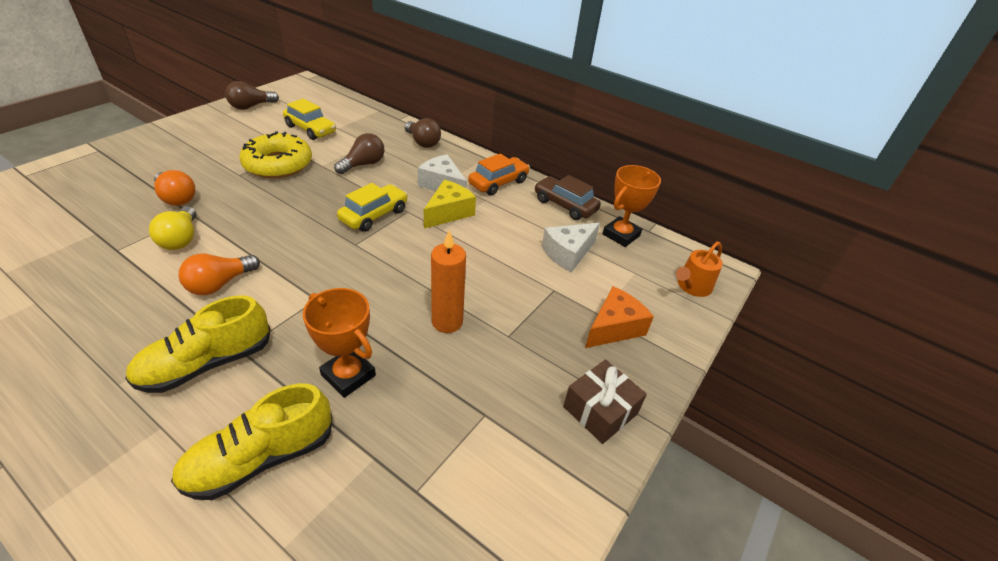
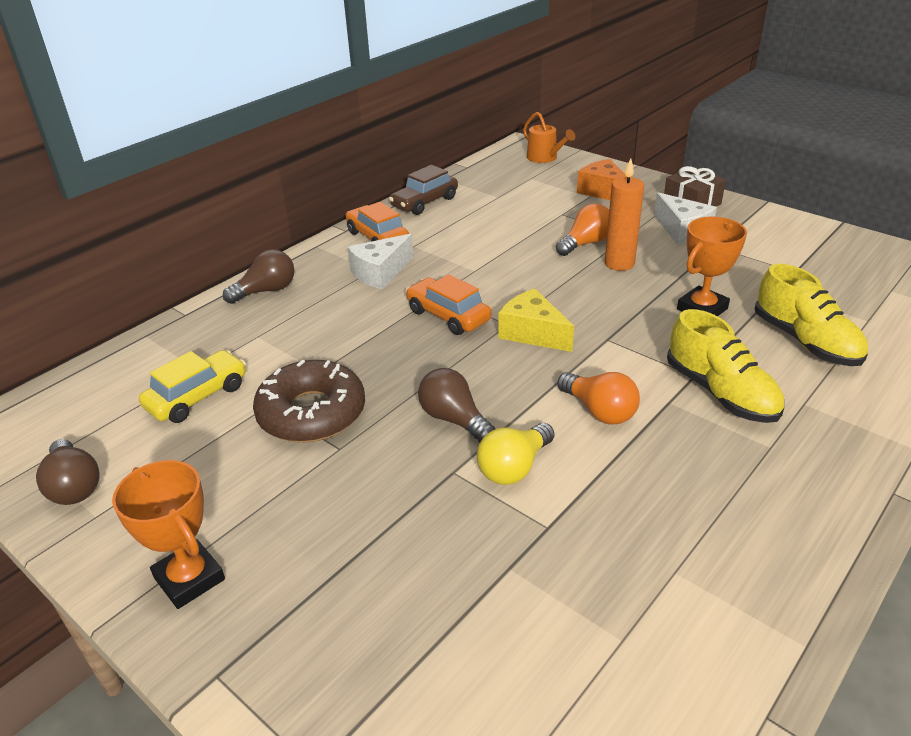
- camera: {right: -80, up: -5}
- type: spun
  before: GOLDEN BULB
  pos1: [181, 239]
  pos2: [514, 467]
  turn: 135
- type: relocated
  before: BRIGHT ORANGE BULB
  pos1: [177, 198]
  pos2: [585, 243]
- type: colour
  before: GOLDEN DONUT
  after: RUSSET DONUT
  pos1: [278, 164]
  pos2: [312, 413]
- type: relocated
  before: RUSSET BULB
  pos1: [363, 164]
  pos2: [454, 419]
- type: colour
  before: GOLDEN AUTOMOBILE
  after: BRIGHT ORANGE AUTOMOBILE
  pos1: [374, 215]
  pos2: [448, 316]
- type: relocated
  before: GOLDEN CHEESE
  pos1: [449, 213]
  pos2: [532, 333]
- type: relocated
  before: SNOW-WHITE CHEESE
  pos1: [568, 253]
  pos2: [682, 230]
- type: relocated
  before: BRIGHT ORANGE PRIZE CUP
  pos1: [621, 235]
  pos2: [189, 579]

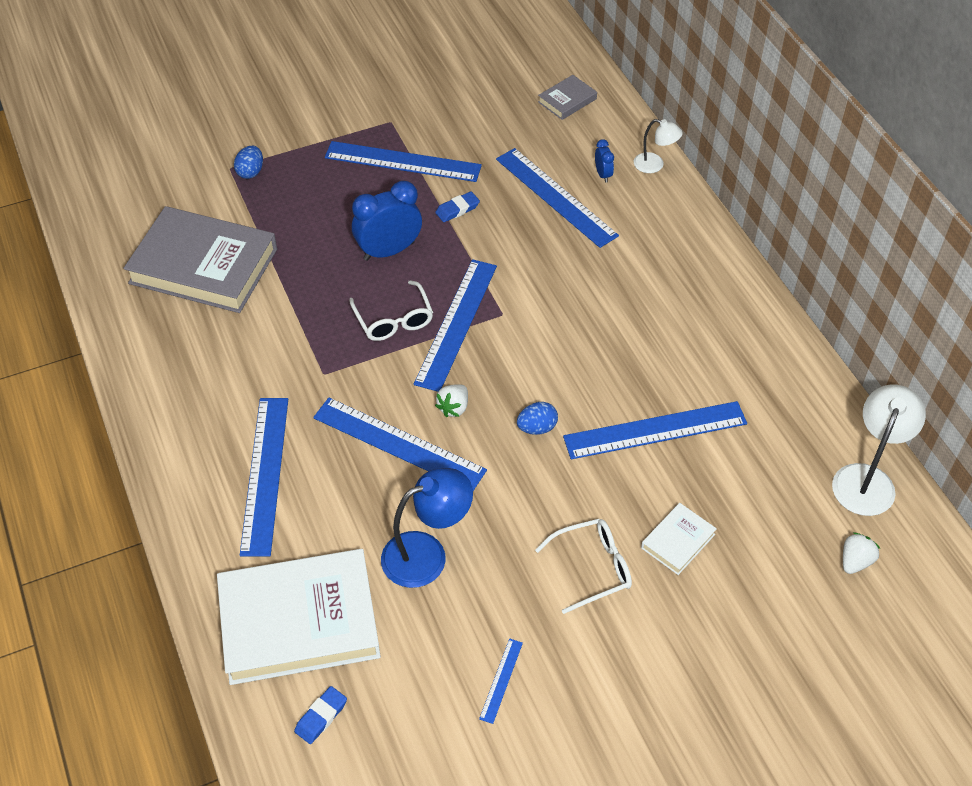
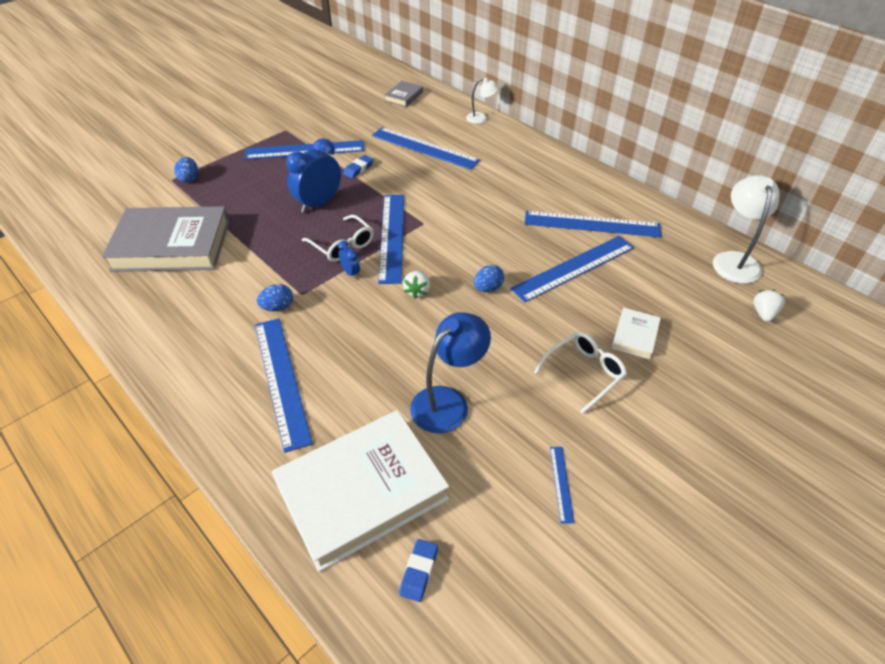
- camera: {right: -20, up: -5}
- type: relocated
  before: BLUE MEASURING STICK
  pos1: [398, 444]
  pos2: [592, 224]
- type: relocated
  before: BLUE ALARM CLOCK
  pos1: [603, 174]
  pos2: [350, 273]
- type: appeared
  after: BLUE EGG SHAPE
  pos2: [278, 307]

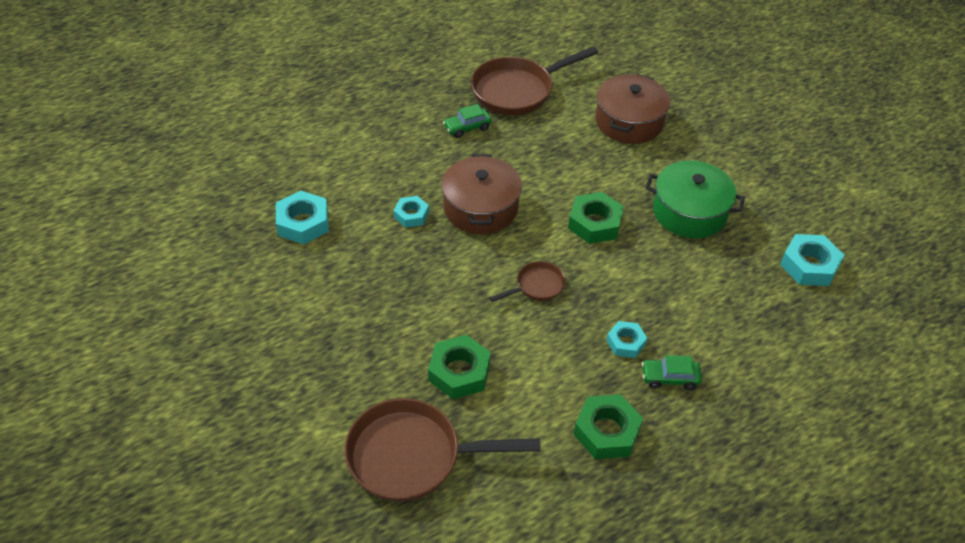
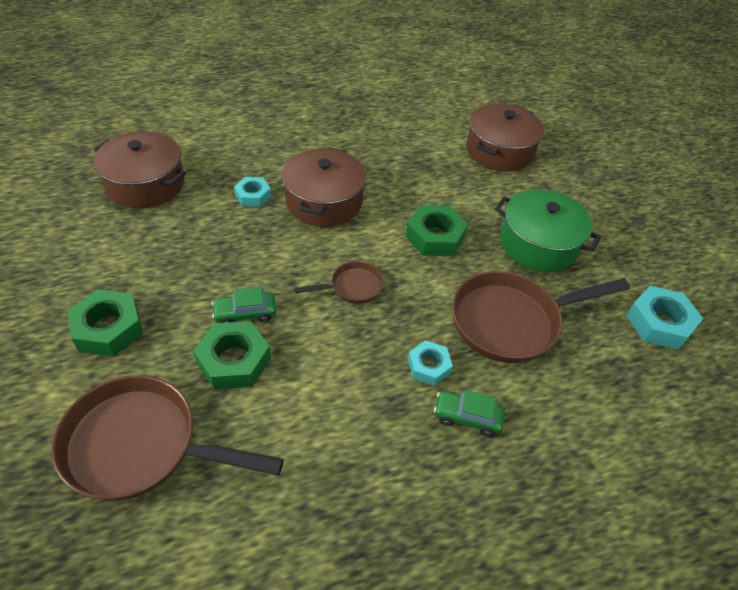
- camera: {right: 10, up: 0}
- type: exchanged
  before: TURQUOISE HEXAGON NUT
  after: RUSSET STOCKPOT
  pos1: [303, 223]
  pos2: [146, 184]
- type: relocated
  before: LEAF-GREEN AUTOMOBILE
  pos1: [467, 128]
  pos2: [245, 314]
- type: relocated
  before: RUSSET PAN
  pos1: [517, 90]
  pos2: [512, 321]
- type: relocated
  before: LEAF-GREEN HEXAGON NUT
  pos1: [607, 431]
  pos2: [108, 328]

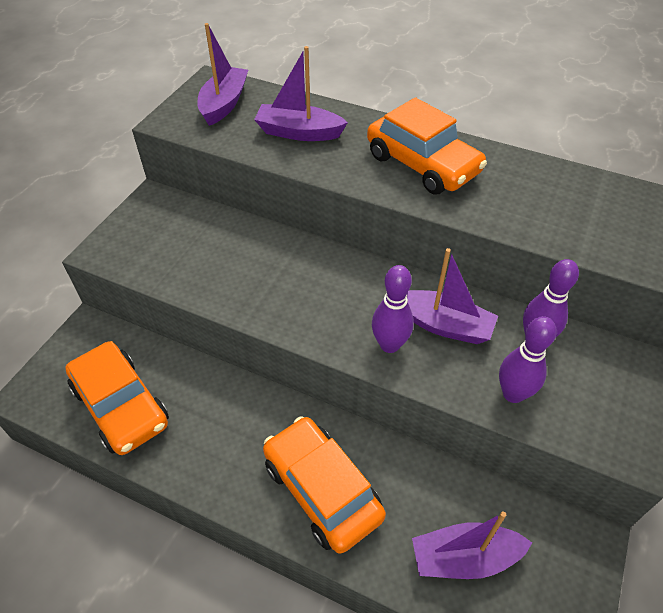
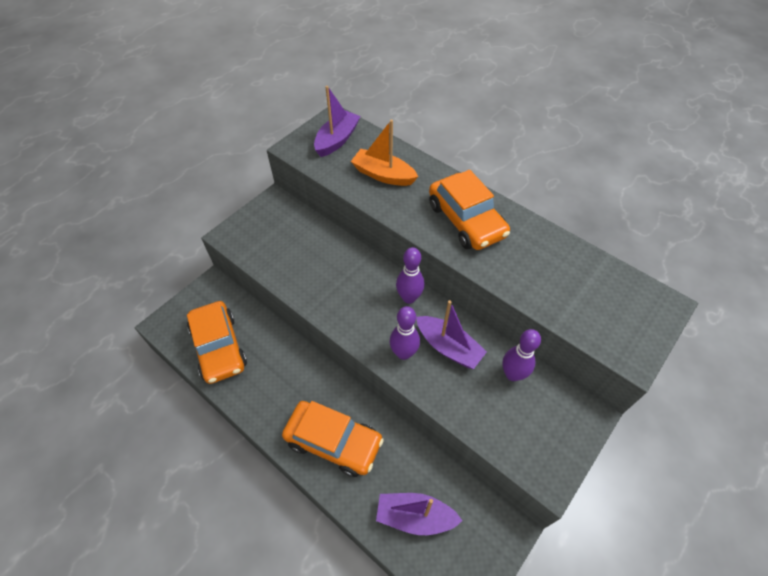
- camera: {right: 15, up: 5}
- type: colour
  before: PURPLE SAILBOAT
  after: BRIGHT ORANGE SAILBOAT
  pos1: [299, 132]
  pos2: [383, 175]
- type: spun
  before: BRIGHT ORANGE AUTOMOBILE
  pos1: [322, 489]
  pos2: [333, 441]
  turn: 135
- type: relocated
  before: PURPLE BOWLING PIN
  pos1: [513, 394]
  pos2: [409, 298]

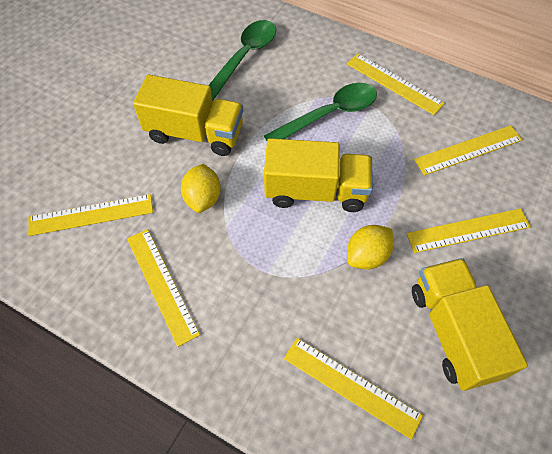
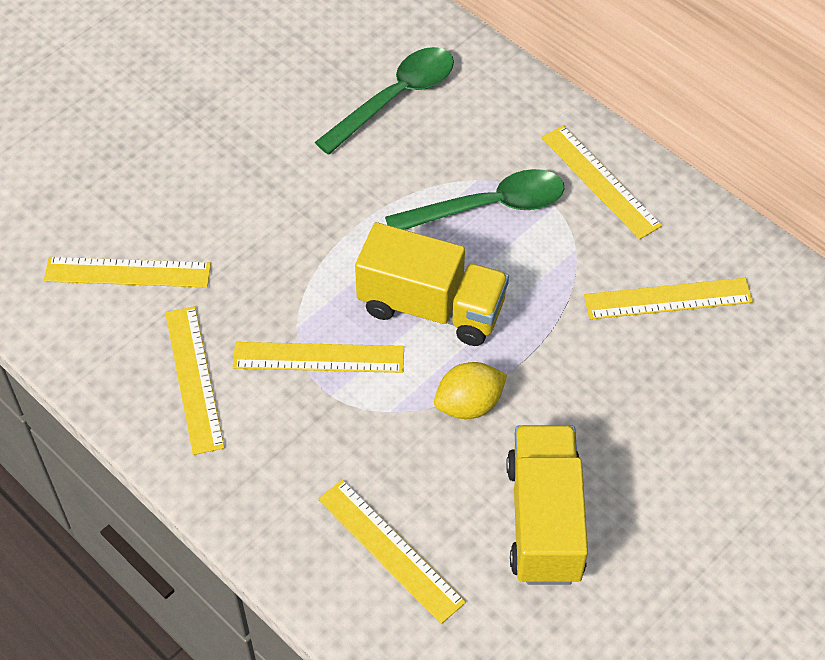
- camera: {right: 15, up: -5}
- type: missing
  before: GOLDEN TOY TRUCK
  pos1: [195, 133]
- type: missing
  before: GOLDEN LEMON
  pos1: [203, 198]
- type: relocated
  before: GOLDEN MEASURING STICK
  pos1: [468, 230]
  pos2: [318, 357]

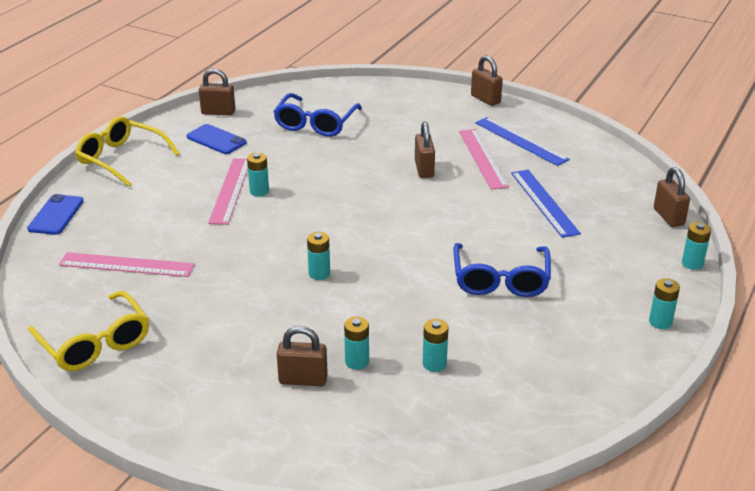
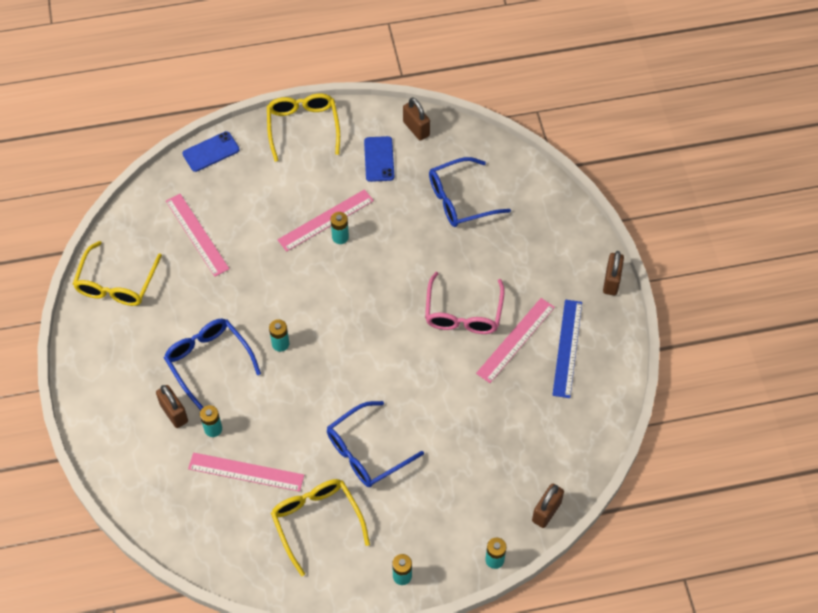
- camera: {right: 50, up: 25}
- type: exchanged
  before: RUSSET SMALL LOCK
  after: ROSY GLASSES
  pos1: [424, 169]
  pos2: [463, 313]
- type: exchanged
  before: TURQUOISE AA BATTERY
  after: ROSY MEASURING STICK
  pos1: [434, 364]
  pos2: [246, 472]
- type: missing
  before: BLUE MEASURING STICK
  pos1: [544, 202]
- type: appeared
  after: BLUE GLASSES
  pos2: [208, 361]
- type: appeared
  after: GOLDEN GLASSES
  pos2: [316, 521]

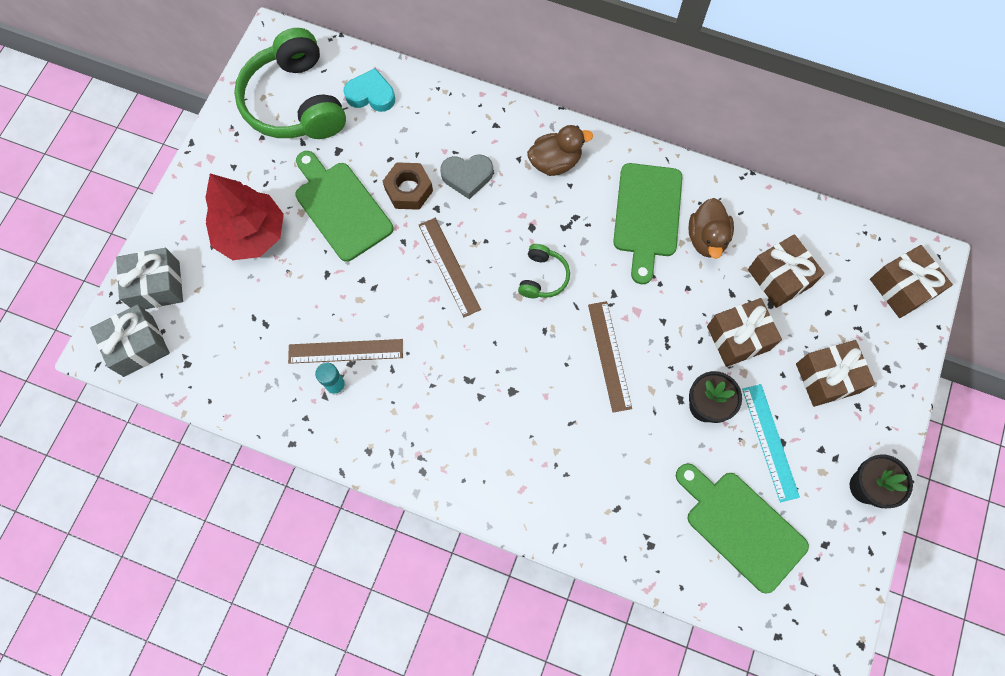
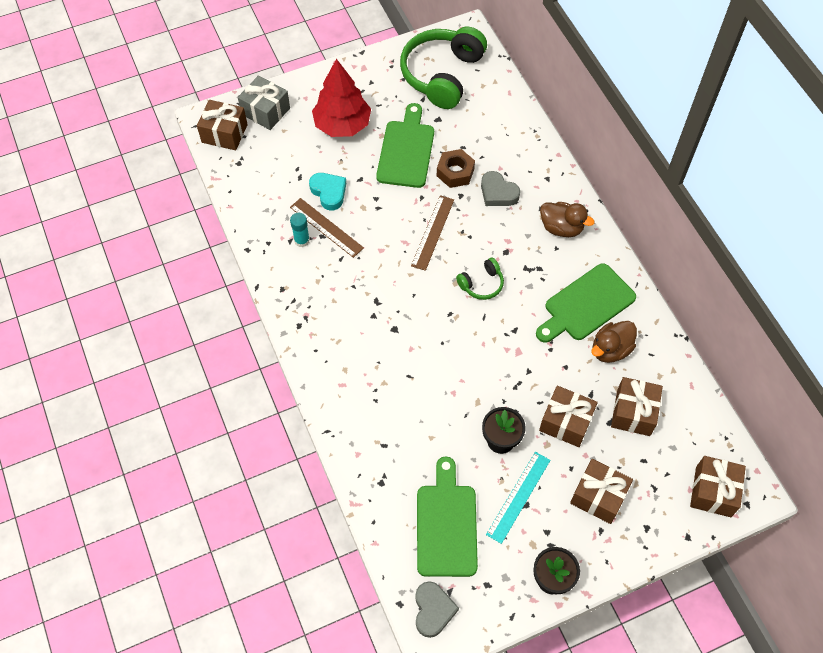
- camera: {right: 45, up: -10}
- type: colour
  before: GREY PRESENT
  after: RUSSET PRESENT
  pos1: [138, 346]
  pos2: [224, 133]
- type: relocated
  before: TURQUOISE HEART SHAPE
  pos1: [371, 95]
  pos2: [329, 192]
- type: missing
  before: RUSSET MEASURING STICK
  pos1: [609, 356]
- type: appeared
  after: GREY HEART SHAPE
  pos2: [433, 610]

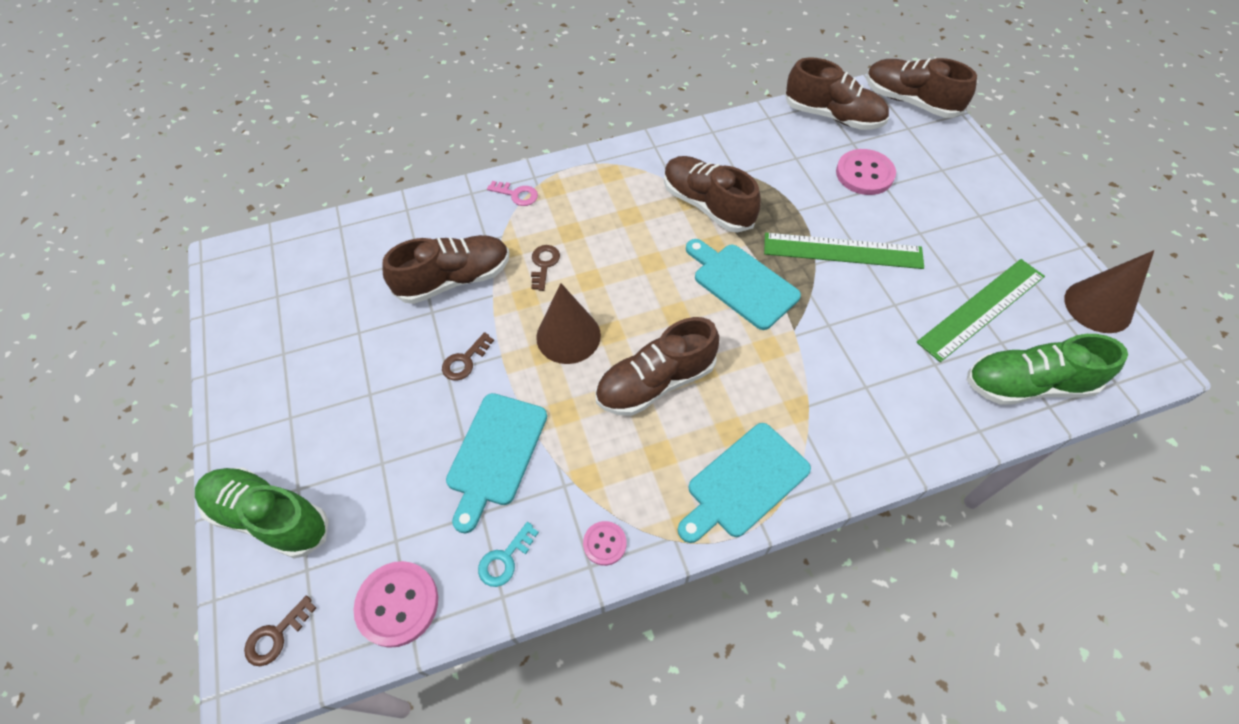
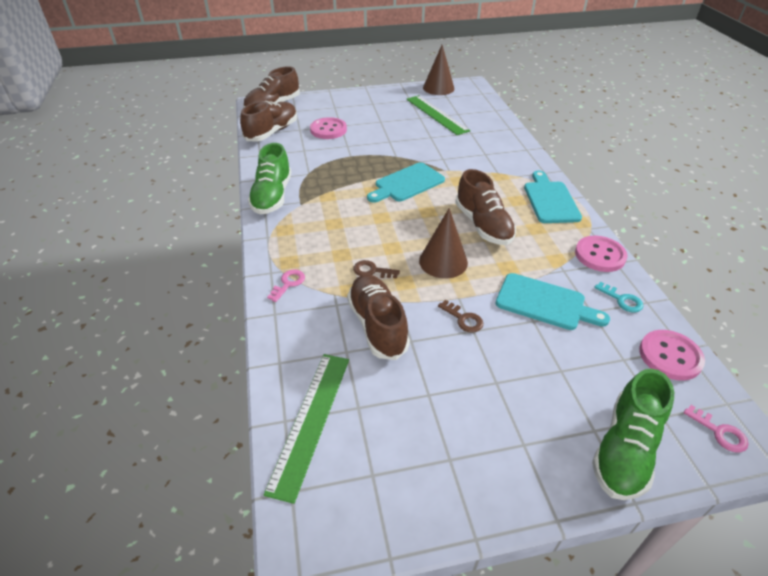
- camera: {right: -85, up: -15}
- type: colour
  before: RUSSET KEY
  after: ROSY KEY
  pos1: [276, 635]
  pos2: [719, 432]
- type: size
  before: ROSY SEWING BUTTON
  pos1: [604, 543]
  pos2: [600, 255]
  scale: 1.79
- type: missing
  before: RUSSET SHOE
  pos1: [707, 205]
- type: spun
  before: TURQUOISE BREAD BOARD
  pos1: [744, 483]
  pos2: [550, 200]
  turn: -150
- type: relocated
  before: LEAF-GREEN MEASURING STICK
  pos1: [842, 251]
  pos2: [310, 421]
- type: relocated
  before: LEAF-GREEN SHOE
  pos1: [1027, 384]
  pos2: [272, 196]

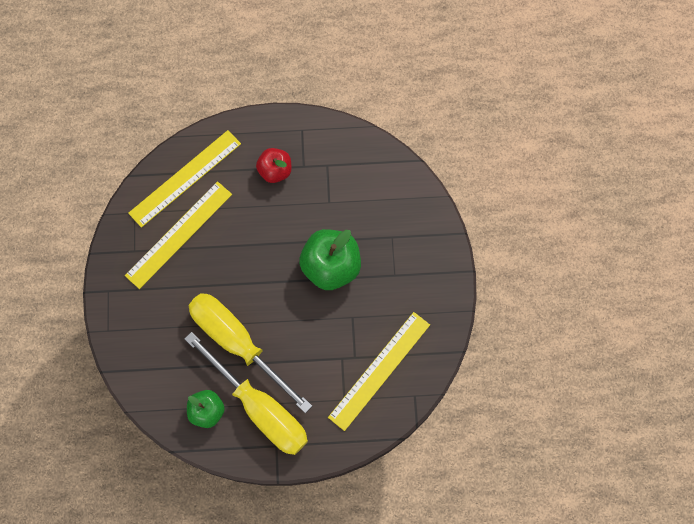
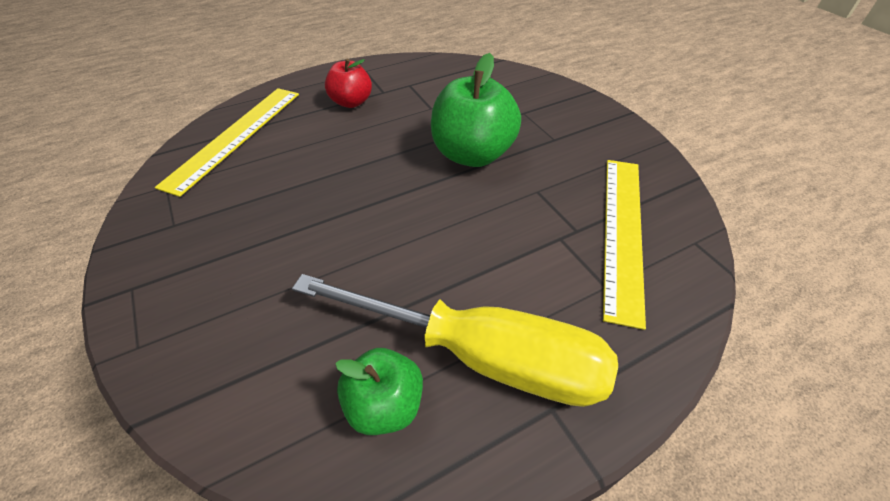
- camera: {right: -25, up: -25}
- type: missing
  before: GOLDEN MEASURING STICK
  pos1: [179, 234]
- type: missing
  before: GOLDEN HAND SCREWDRIVER
  pos1: [237, 342]

